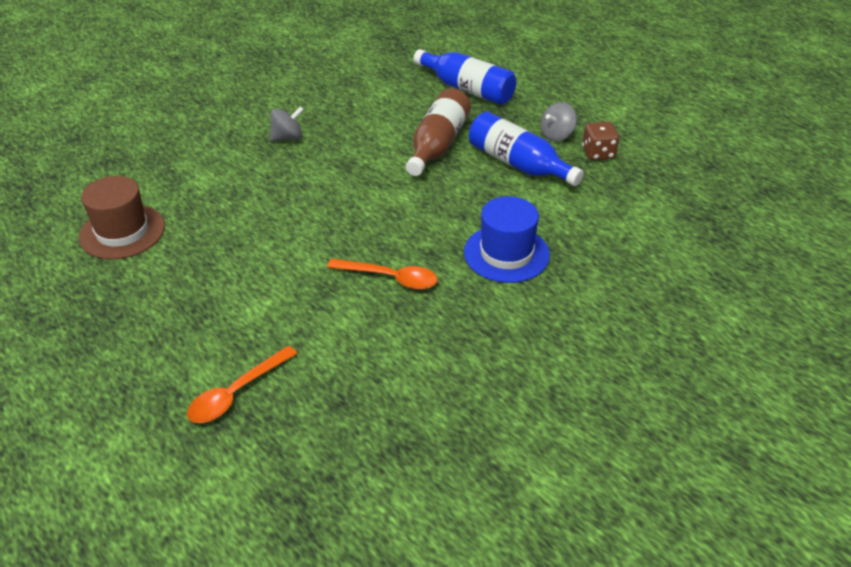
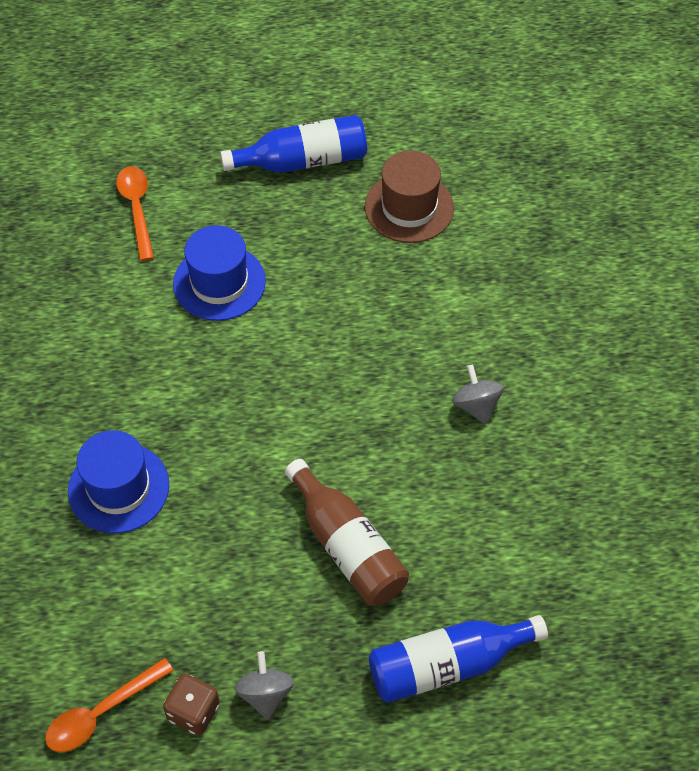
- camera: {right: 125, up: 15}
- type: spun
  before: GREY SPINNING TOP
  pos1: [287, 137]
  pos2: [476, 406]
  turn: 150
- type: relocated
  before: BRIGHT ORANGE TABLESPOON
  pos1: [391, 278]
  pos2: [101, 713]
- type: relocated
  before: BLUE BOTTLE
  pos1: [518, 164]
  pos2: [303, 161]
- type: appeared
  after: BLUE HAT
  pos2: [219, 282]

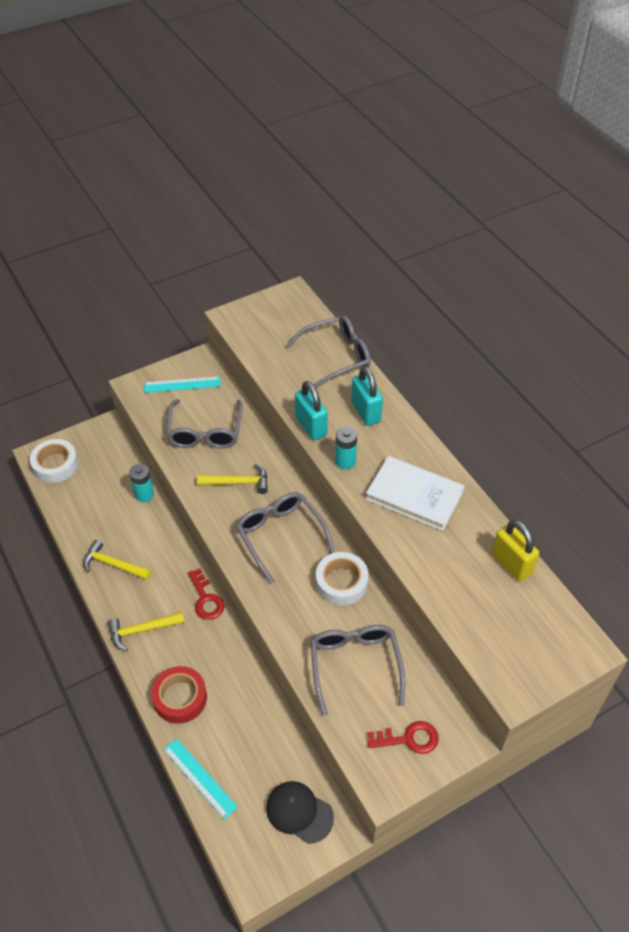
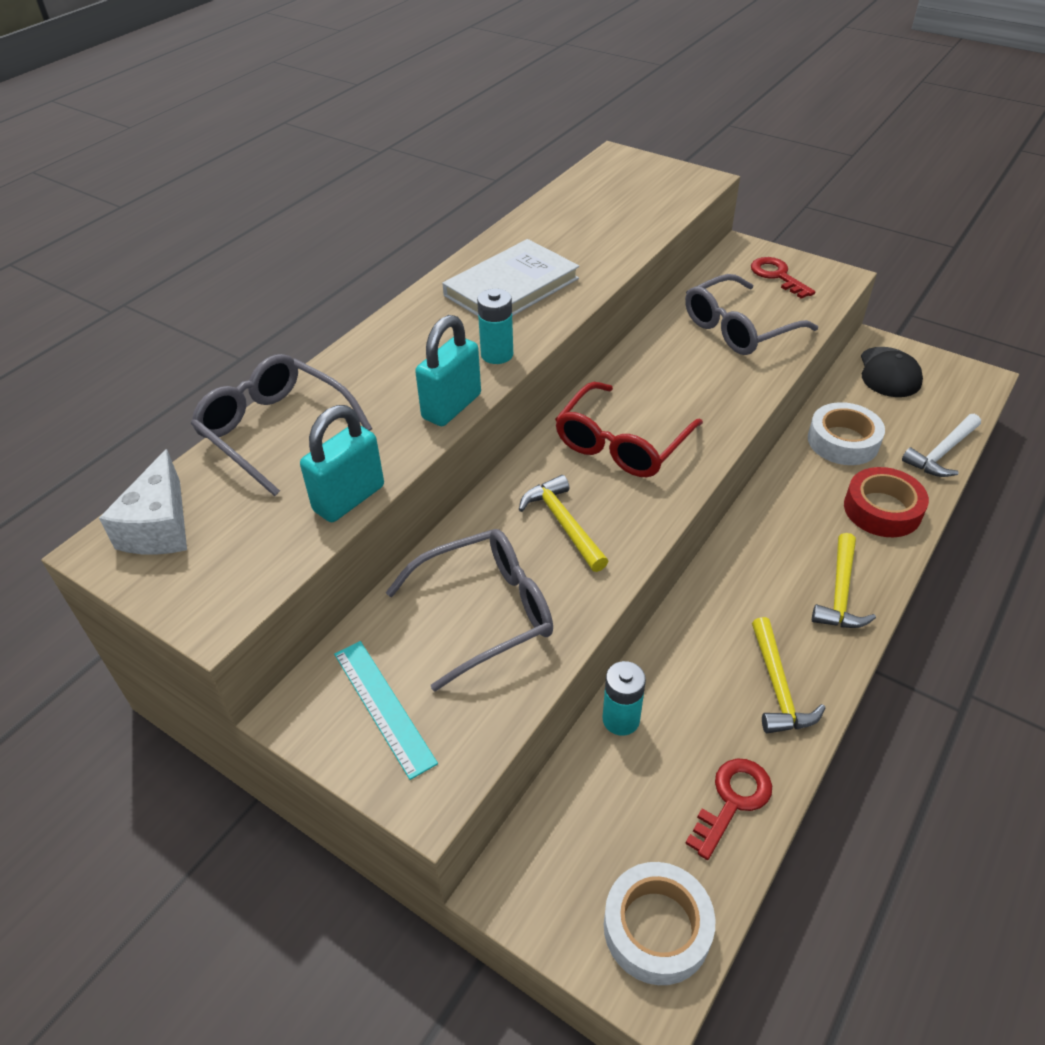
- camera: {right: -115, up: -5}
- type: spun
  before: GOLDEN CARPENTER'S HAMMER
  pos1: [142, 630]
  pos2: [840, 592]
  turn: 60
- type: exchanged
  before: TURQUOISE MEASURING STICK
  after: SNOW-WHITE CARPENTER'S HAMMER
  pos1: [200, 777]
  pos2: [942, 453]
- type: relocated
  before: RED KEY
  pos1: [206, 599]
  pos2: [732, 800]
- type: colour
  before: GREY GLASSES
  after: RED GLASSES
  pos1: [280, 536]
  pos2: [621, 444]
- type: relocated
  before: SNOW-WHITE STICKY TAPE
  pos1: [341, 582]
  pos2: [843, 441]
- type: relocated
  before: TURQUOISE SMALL LOCK
  pos1: [365, 412]
  pos2: [349, 499]
- type: spun
  before: SNOW-WHITE BOOK
  pos1: [414, 495]
  pos2: [511, 287]
  turn: 45
- type: missing
  before: GOLDEN SMALL LOCK
  pos1: [511, 564]
- type: appeared
  after: SNOW-WHITE CHEESE
  pos2: [160, 527]

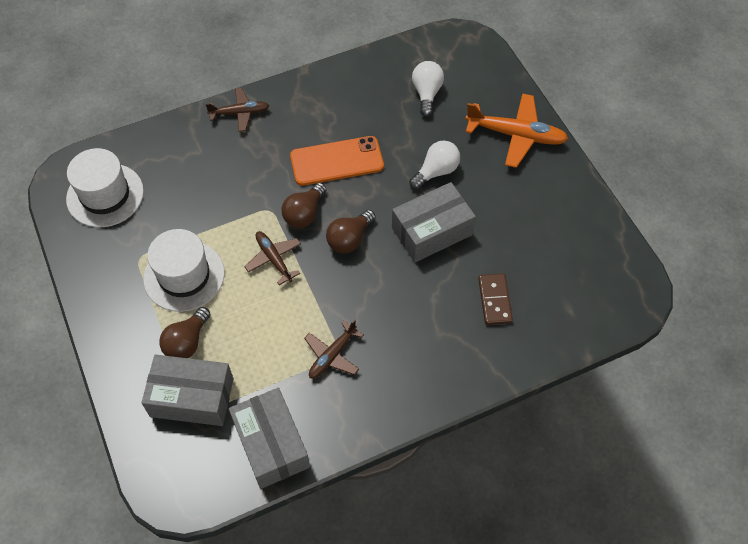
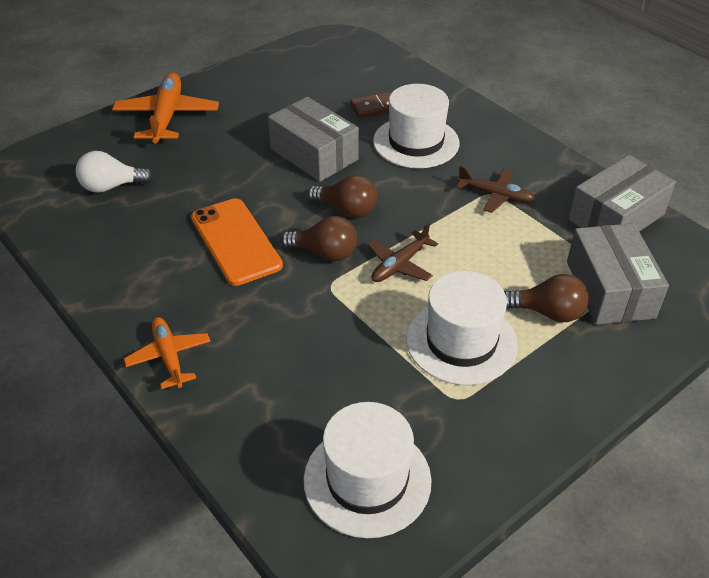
- camera: {right: -105, up: -15}
- type: colour
  before: RUSSET PLANE
  after: BRIGHT ORANGE PLANE
  pos1: [239, 113]
  pos2: [169, 357]
- type: missing
  before: SNOW-WHITE BULB
  pos1: [436, 171]
- type: appeared
  after: SNOW-WHITE HAT
  pos2: [416, 142]

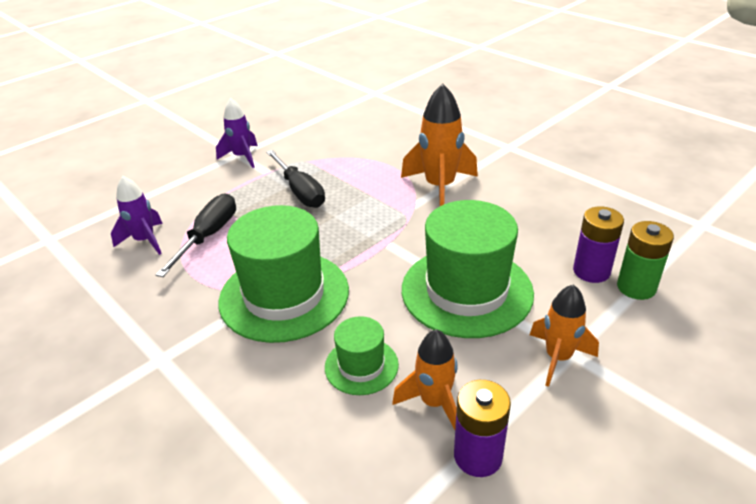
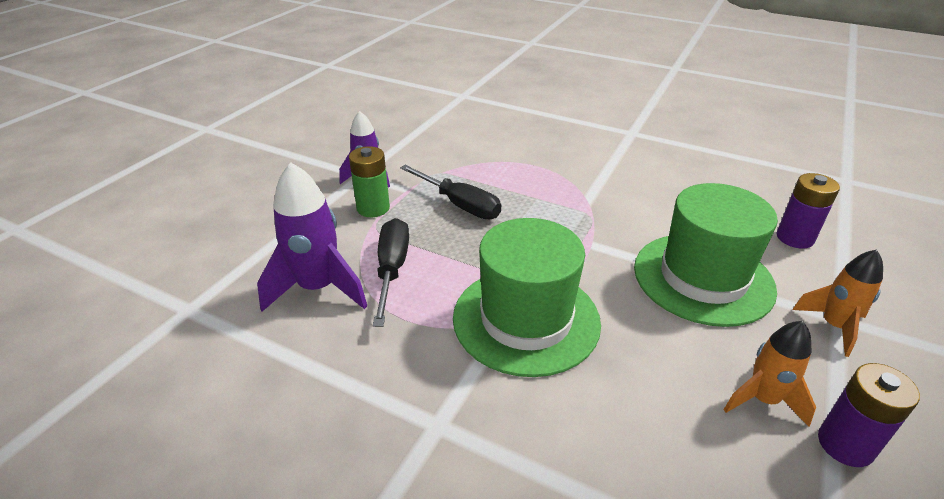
- camera: {right: -20, up: 0}
- type: size
  before: PURPLE TOY ROCKET
  pos1: [145, 241]
  pos2: [318, 288]
  scale: 1.57
- type: missing
  before: LEAF-GREEN HAT
  pos1: [361, 366]
- type: missing
  before: BRIGHT ORANGE TOY ROCKET
  pos1: [439, 188]
- type: relocated
  before: LEAF-GREEN AA BATTERY
  pos1: [636, 287]
  pos2: [373, 208]

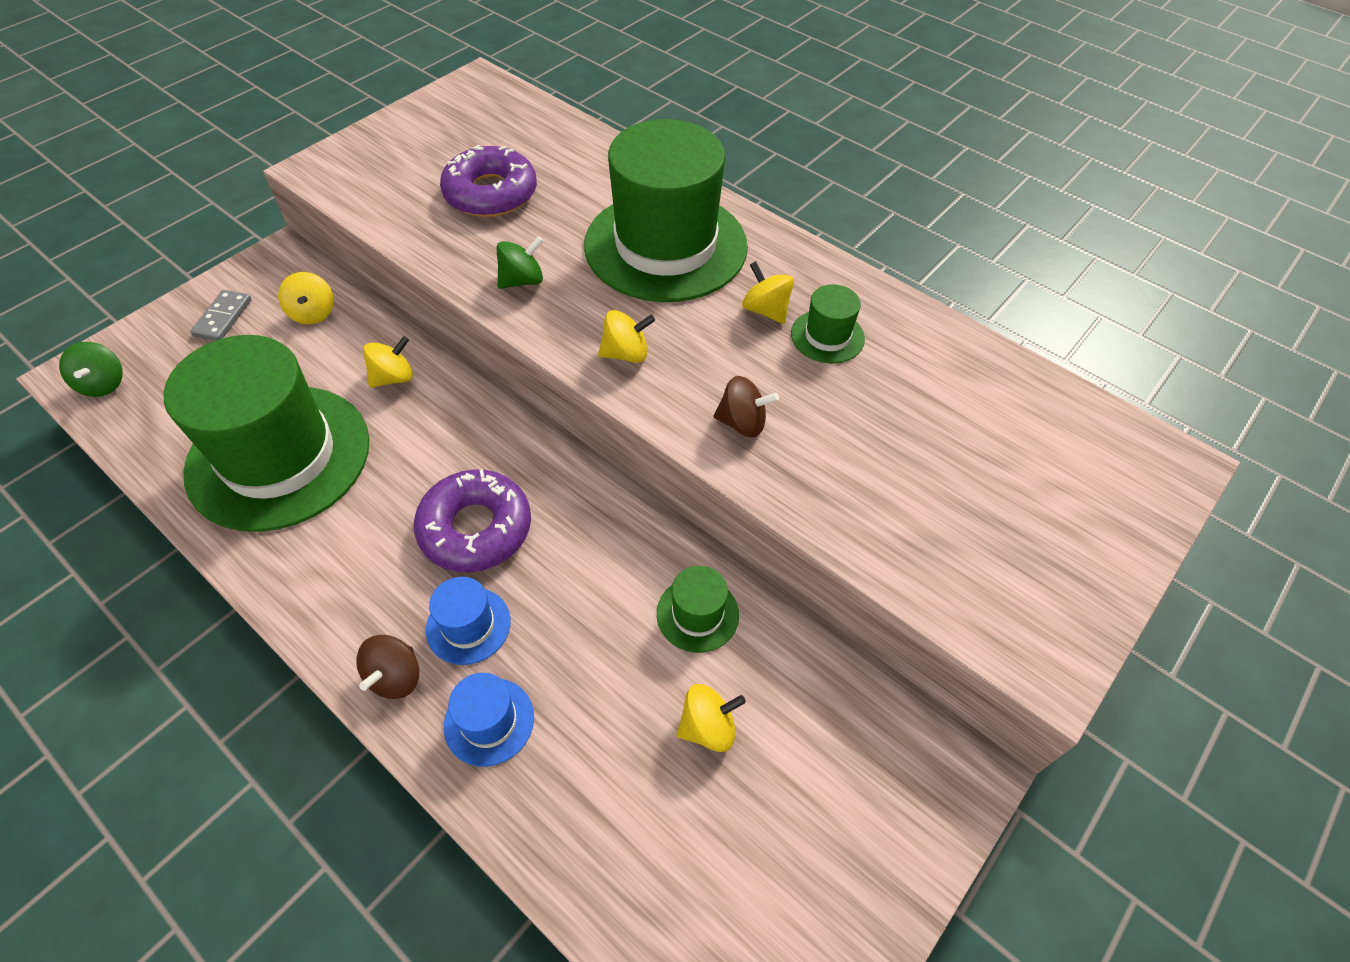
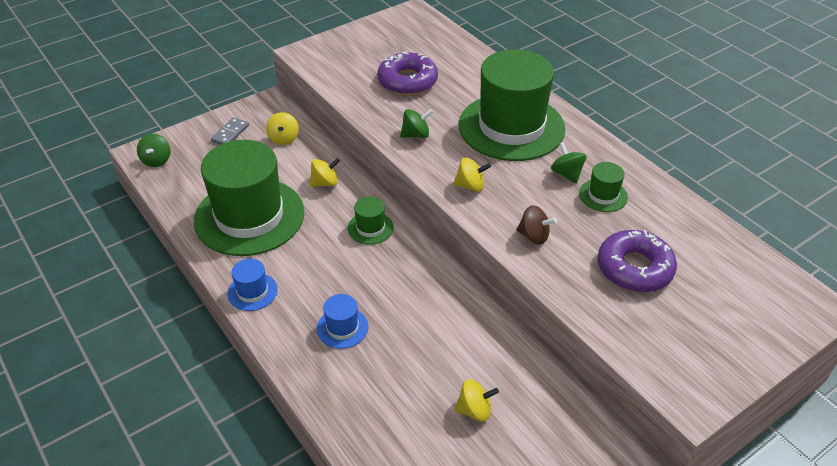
- camera: {right: 15, up: -10}
- type: missing
  before: RUSSET SPINNING TOP
  pos1: [395, 677]
- type: relocated
  before: PURPLE DONUT
  pos1: [475, 528]
  pos2: [634, 268]
- type: relocated
  before: BLUE HAT
  pos1: [489, 721]
  pos2: [252, 291]
- type: relocated
  before: LEAF-GREEN HAT
  pos1: [697, 614]
  pos2: [370, 228]
- type: colour
  before: GOLDEN SPINNING TOP
  after: LEAF-GREEN SPINNING TOP
  pos1: [766, 310]
  pos2: [566, 174]

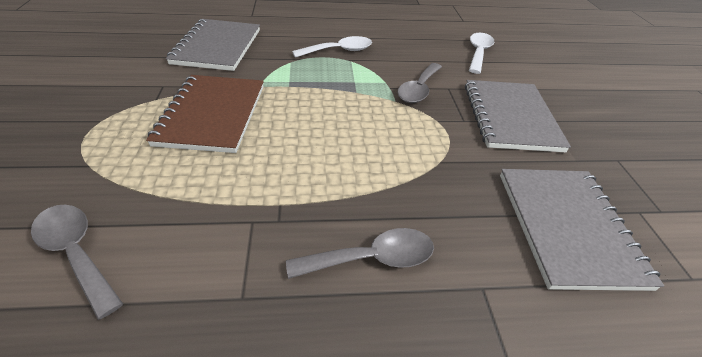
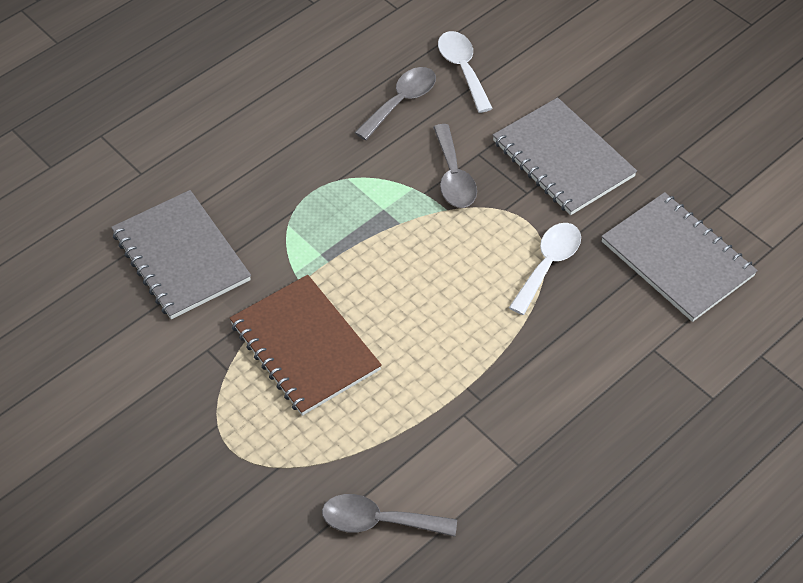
- camera: {right: -35, up: 10}
- type: relocated
  before: GREY TABLESPOON
  pos1: [372, 258]
  pos2: [401, 102]
- type: relocated
  before: SNOW-WHITE TABLESPOON
  pos1: [339, 51]
  pos2: [548, 264]

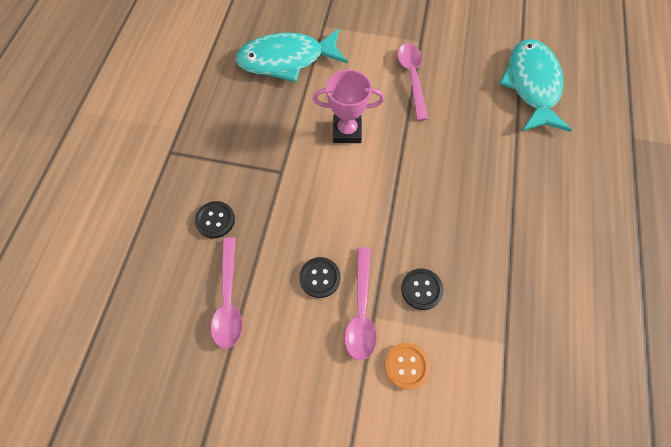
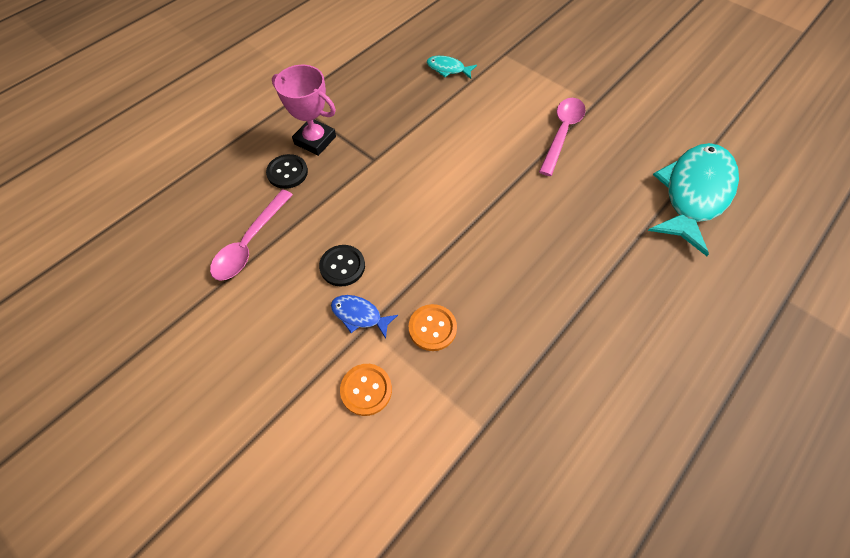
- camera: {right: 30, up: -5}
- type: size
  before: TURQUOISE FISH
  pos1: [287, 60]
  pos2: [448, 69]
  scale: 0.43
- type: relocated
  before: ROSY PRIZE CUP
  pos1: [347, 131]
  pos2: [315, 140]
- type: exchanged
  before: ROSY TABLESPOON
  after: BLUE FISH
  pos1: [361, 310]
  pos2: [359, 315]
- type: colour
  before: JET-BLACK SEWING BUTTON
  after: BRIGHT ORANGE SEWING BUTTON
  pos1: [421, 289]
  pos2: [432, 328]

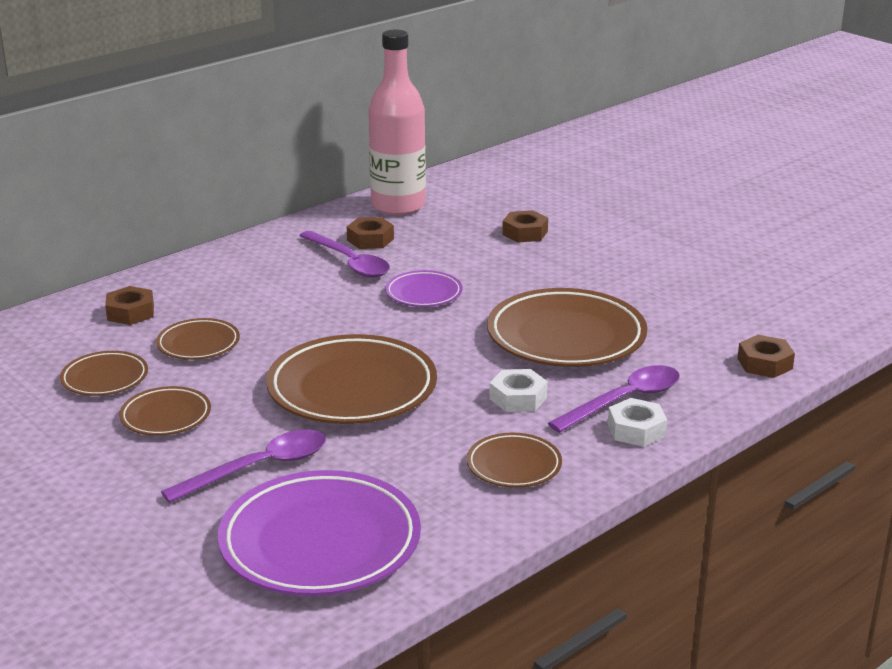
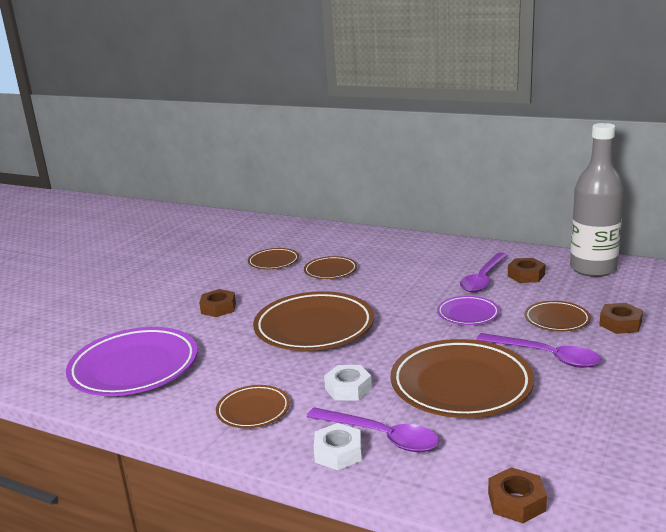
- camera: {right: 70, up: -5}
- type: relocated
  before: RUSSET HEXAGON NUT
  pos1: [130, 312]
  pos2: [218, 308]
- type: relocated
  before: RUSSET PLATE
  pos1: [166, 416]
  pos2: [557, 320]
- type: relocated
  before: PURPLE TABLESPOON
  pos1: [259, 468]
  pos2: [545, 356]
- type: colour
  before: ROSY BOTTLE
  after: GREY BOTTLE
  pos1: [398, 206]
  pos2: [593, 269]

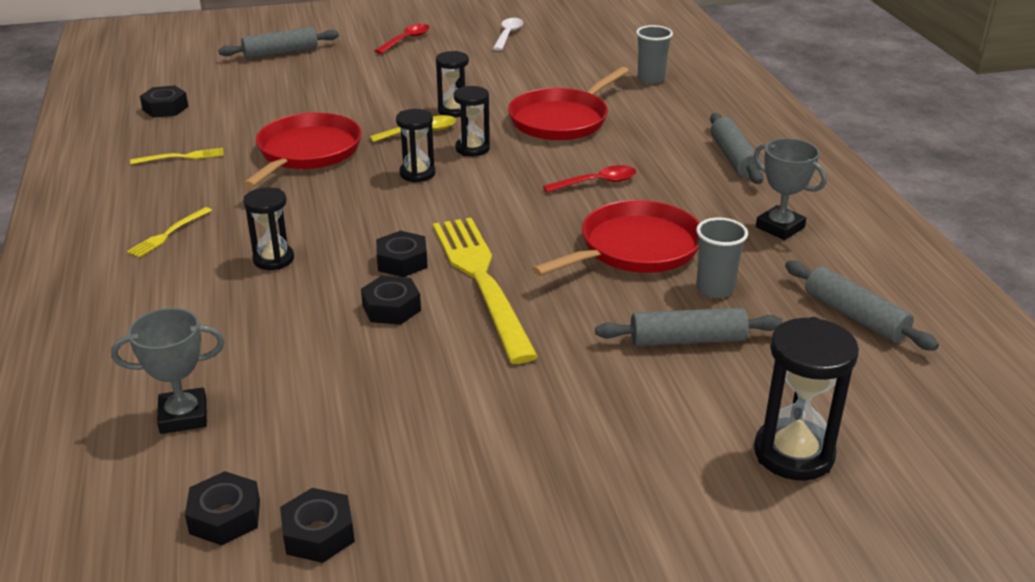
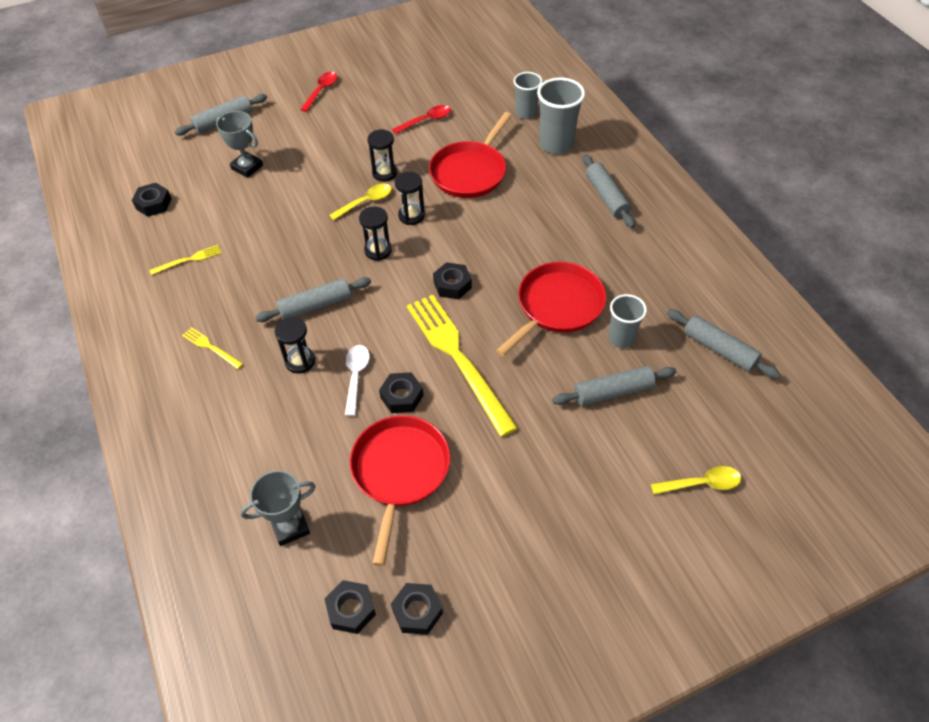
- camera: {right: -10, up: 20}
- type: spun
  before: GOLDEN FORK
  pos1: [168, 234]
  pos2: [211, 347]
  turn: 105
- type: relocated
  before: RED PAN
  pos1: [307, 152]
  pos2: [400, 471]
- type: relocated
  before: JET-BLACK HEXAGON NUT
  pos1: [402, 261]
  pos2: [452, 285]
- type: relocated
  before: SNOW-WHITE TABLESPOON
  pos1: [508, 35]
  pos2: [356, 376]
- type: relocated
  before: RED TABLESPOON
  pos1: [597, 183]
  pos2: [426, 120]
- type: relocated
  before: GREY PRIZE CUP
  pos1: [780, 227]
  pos2: [247, 167]
- type: exchanged
  before: JET-BLACK SANDGLASS
  after: GOLDEN TABLESPOON
  pos1: [793, 453]
  pos2: [702, 483]
- type: appeared
  after: GREY PASTRY ROLLER
  pos2: [315, 306]
- type: appeared
  after: GREY TUMBLER
  pos2: [556, 144]

